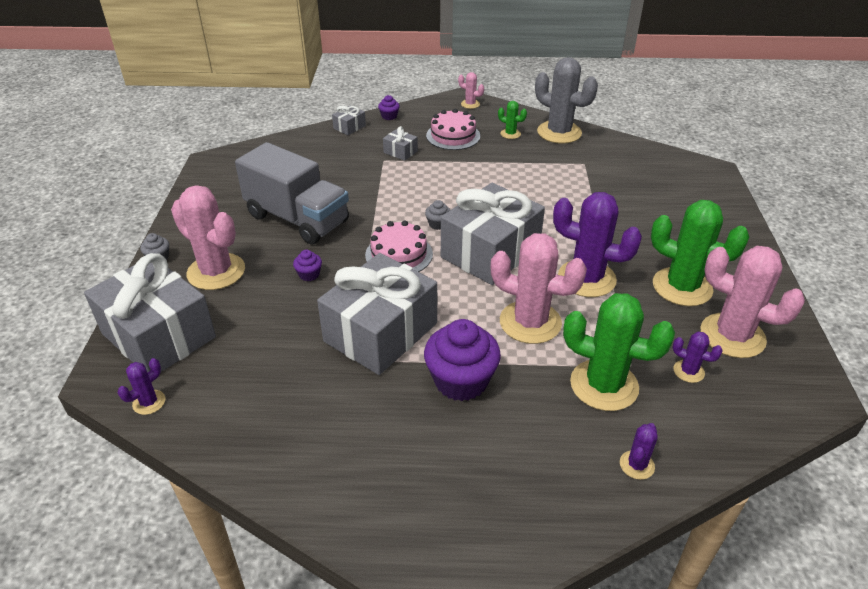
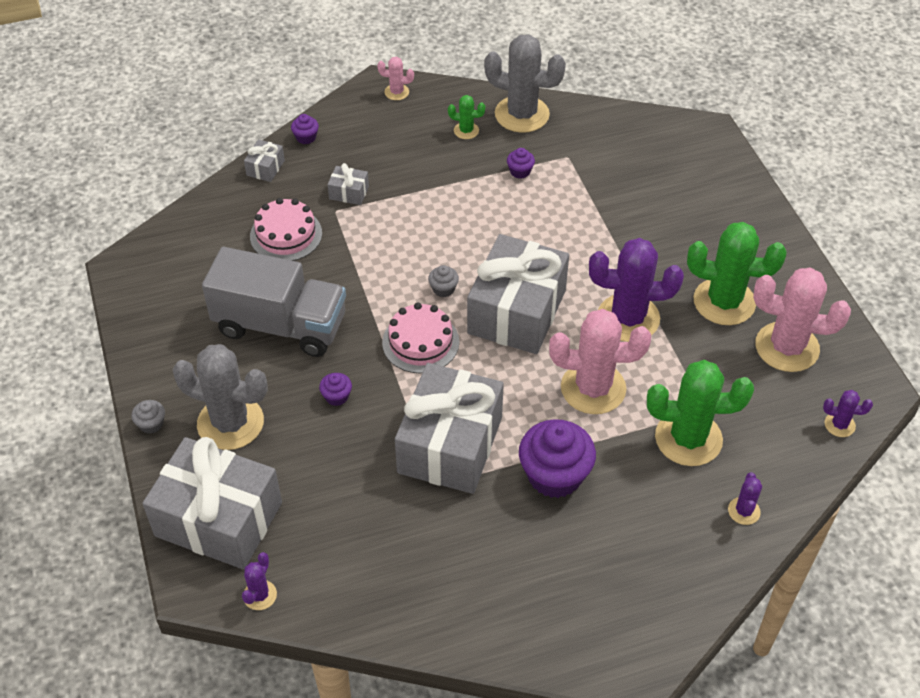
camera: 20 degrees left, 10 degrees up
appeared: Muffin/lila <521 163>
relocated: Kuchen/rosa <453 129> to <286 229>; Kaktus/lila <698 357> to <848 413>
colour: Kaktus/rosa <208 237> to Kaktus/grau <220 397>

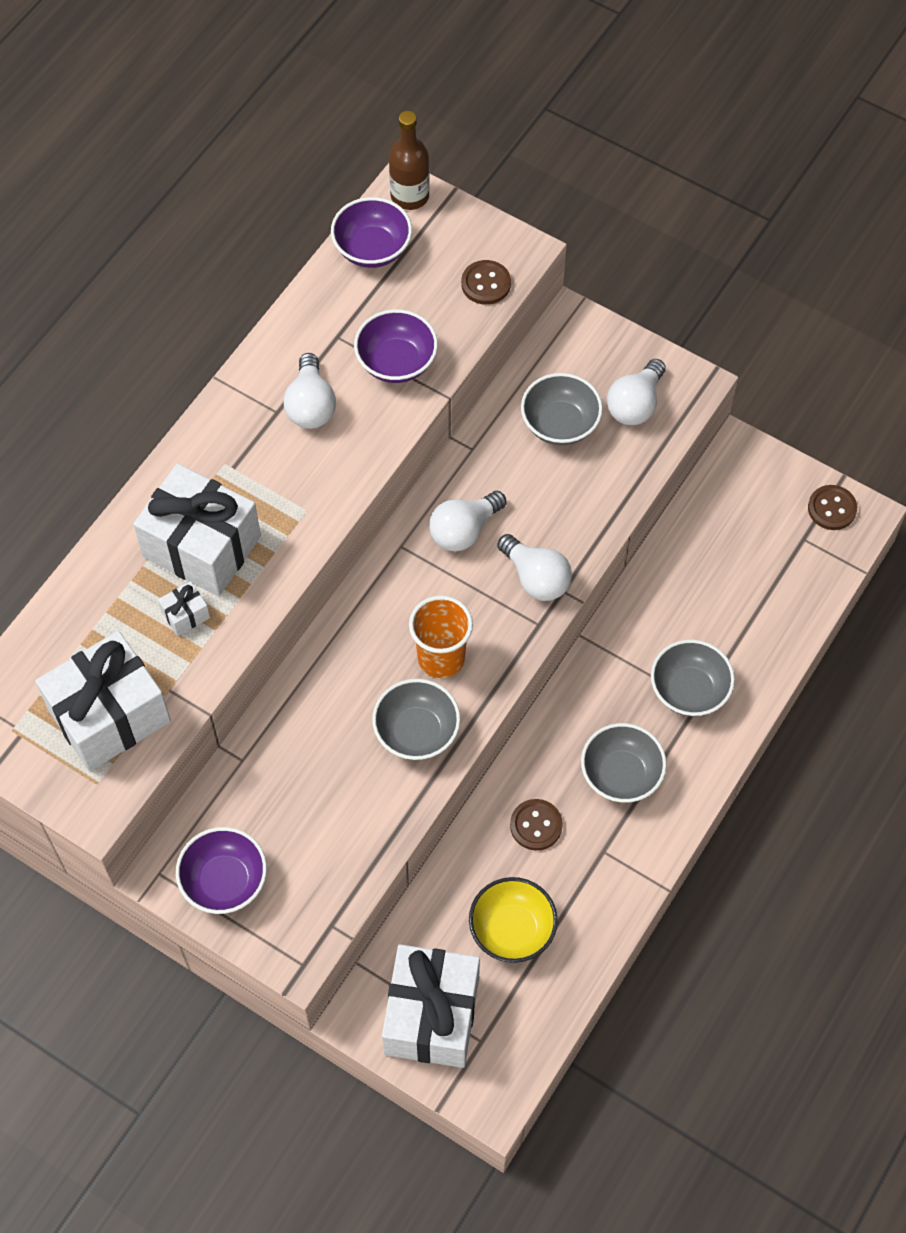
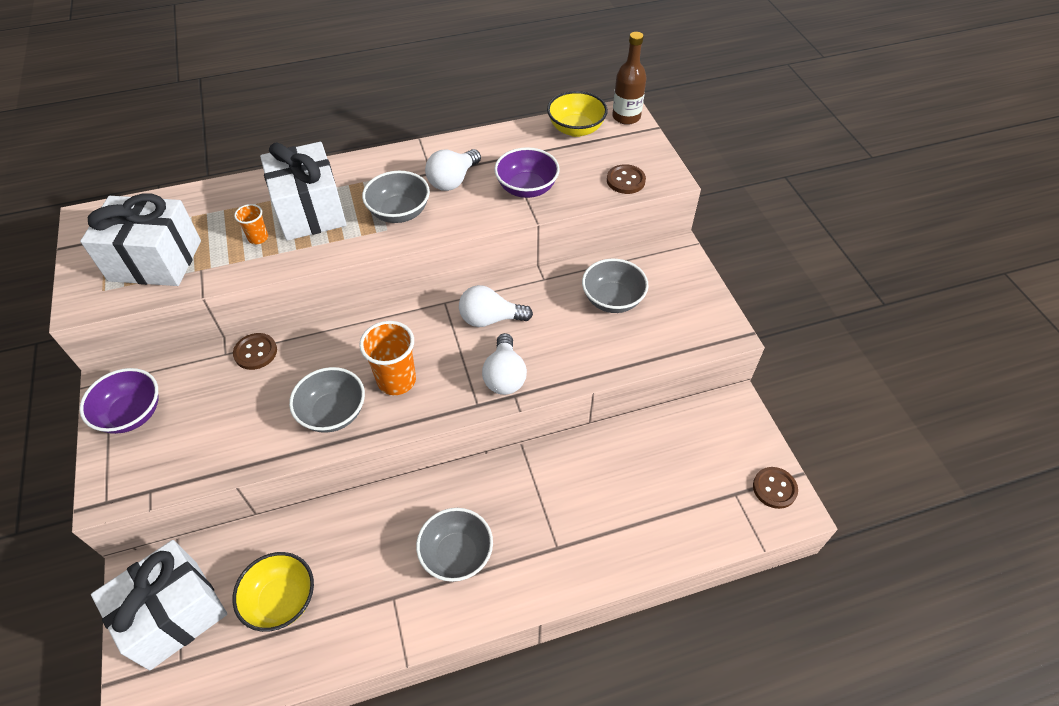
camera: 40 degrees right, 10 degrees down
missing: Glühbirne/weiß <636 392>
relocated: Knopf/braun <536 825> to <255 351>; Schüssel/grau <693 678> to <396 197>
exchanged: Geschenk/weiß <184 608> to Becher/orange <251 224>
colour: Schüssel/lila <371 232> to Schüssel/gelb <577 114>

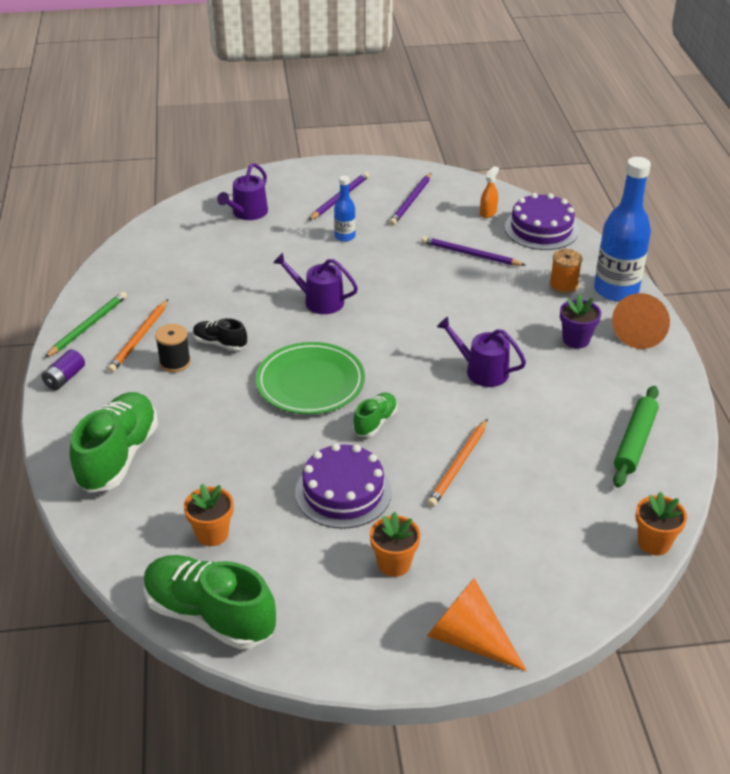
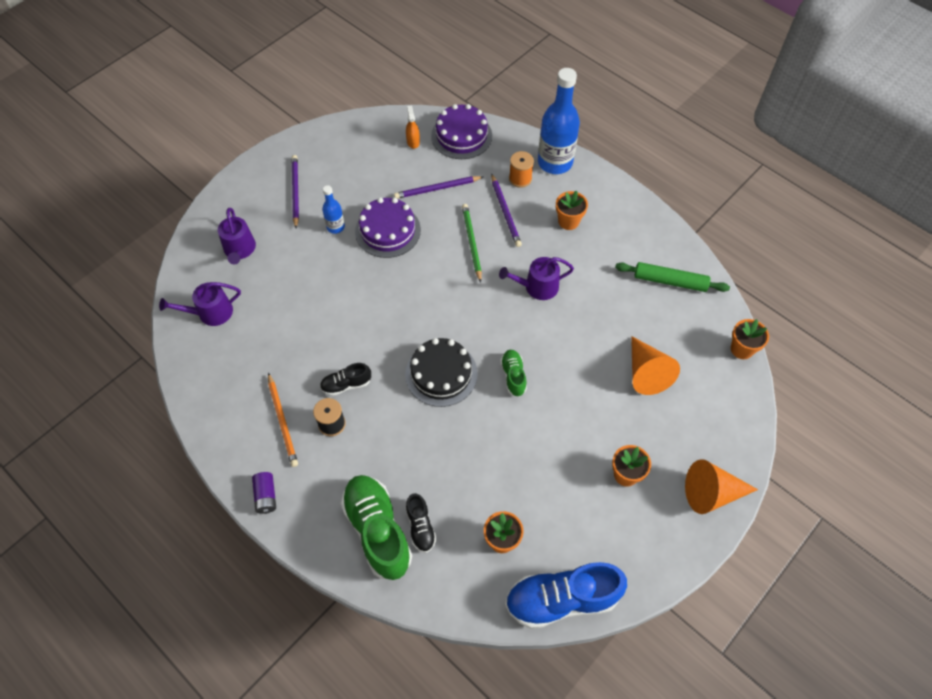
camera: 40 degrees left, 20 degrees up
missing: Bleistift/orange <457 463>
appeared: Schuh/schwarz <421 523>
relocated: Gießkanne/lila <315 283> to <200 304>; Kuchen/lila <343 486> to <388 227>; Bleistift/grün <86 325> to <472 243>; Bleistift/lila <410 199> to <506 210>; Kegel/orange <641 321> to <655 365>
exchanged: Teller/grün <310 378> to Kuchen/schwarz <441 372>
colour: Schuh/grün <210 602> to Schuh/blau <566 595>; Blumentopf/lila <580 321> to Blumentopf/orange <572 210>
spun: Nudelholz/grün <636 436> = <672 277> 60 degrees counterclockwise

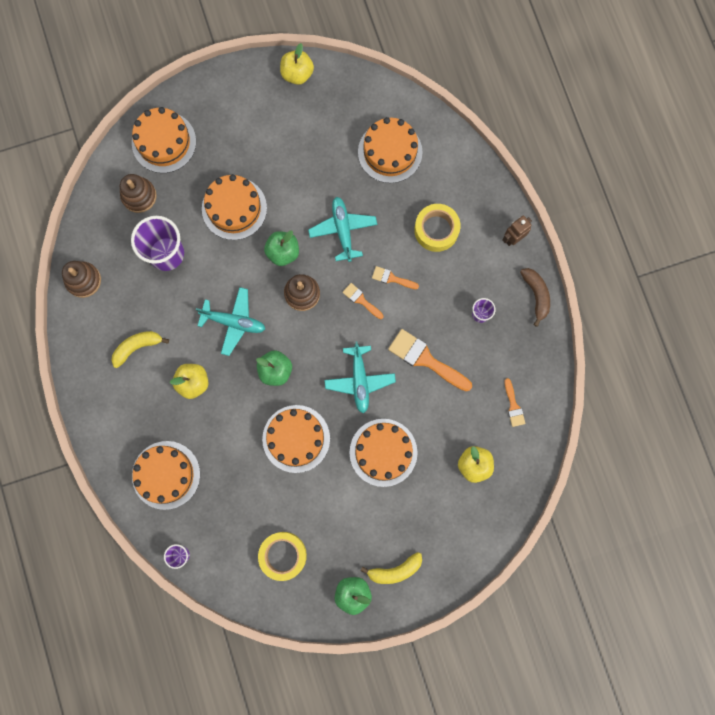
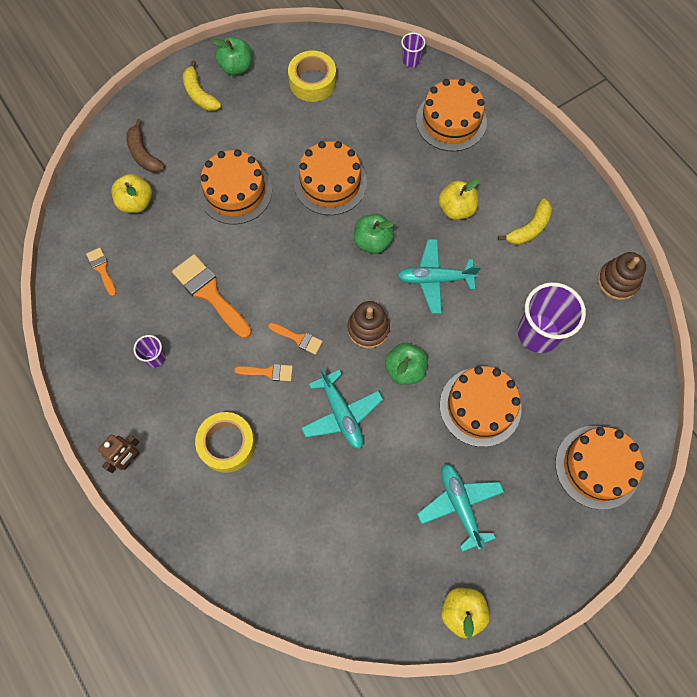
camera: 165 degrees right, 10 degrees down
missing: Stapelspielzeug/braun <138 193>; Kuchen/orange <390 150>
relocated: Banane/braun <535 297> to <145 146>; Flugzeug/türkis <360 377> to <460 508>
spun: Pinsel/orange <430 360> = <211 296> 150 degrees counterclockwise; Banane/gelb <391 568> = <202 85> 90 degrees counterclockwise

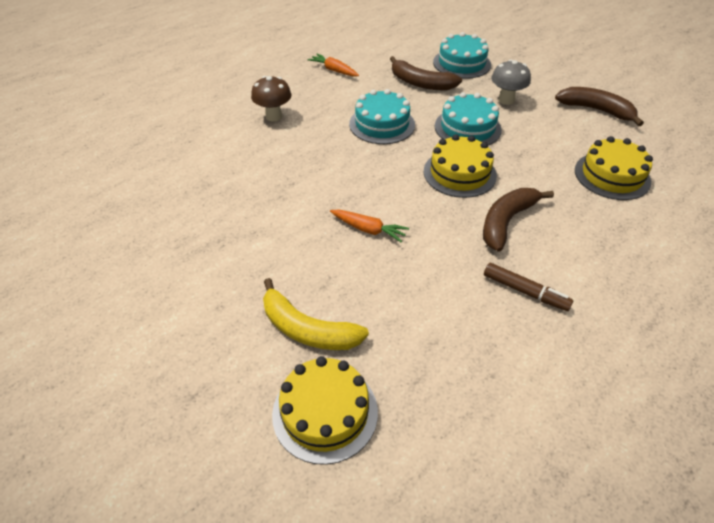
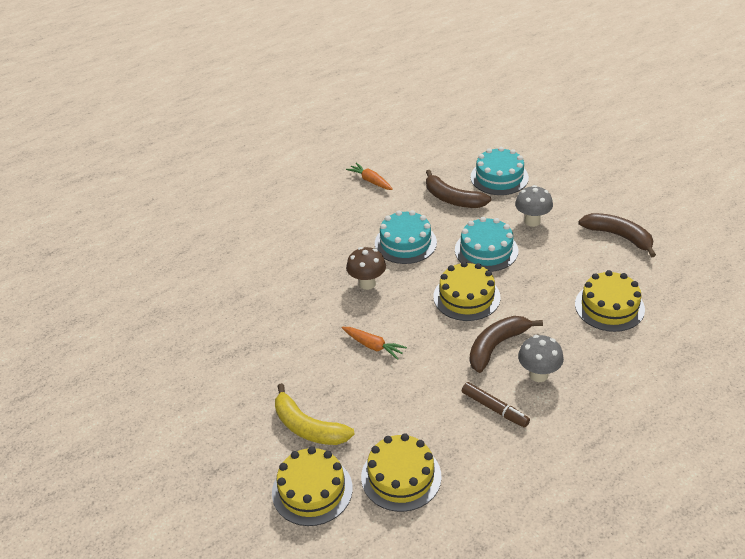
camera: 10 degrees right, 5 degrees down
appeared: Kuchen/gelb <401 472>; Pilz/grau <541 358>
relocated: Pilz/braun <271 99> to <366 268>

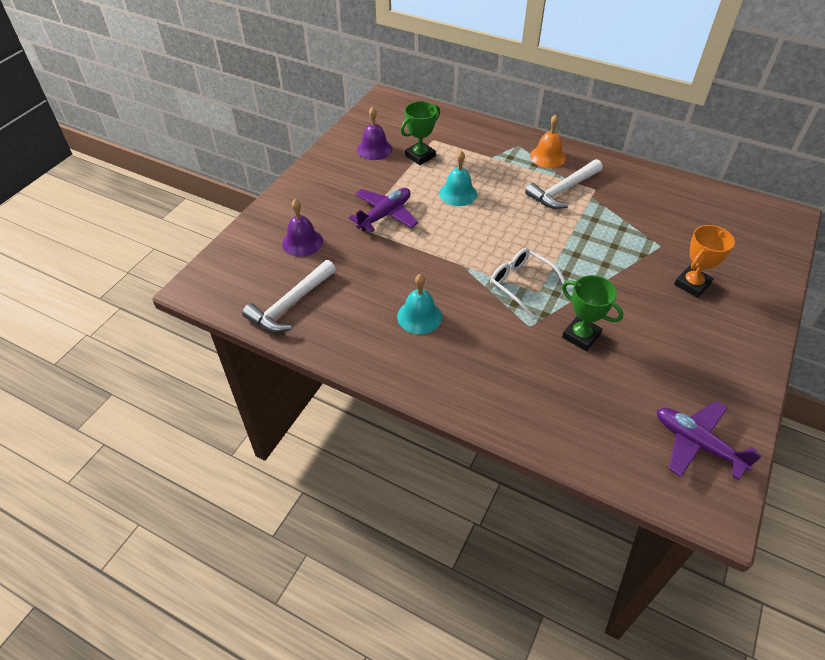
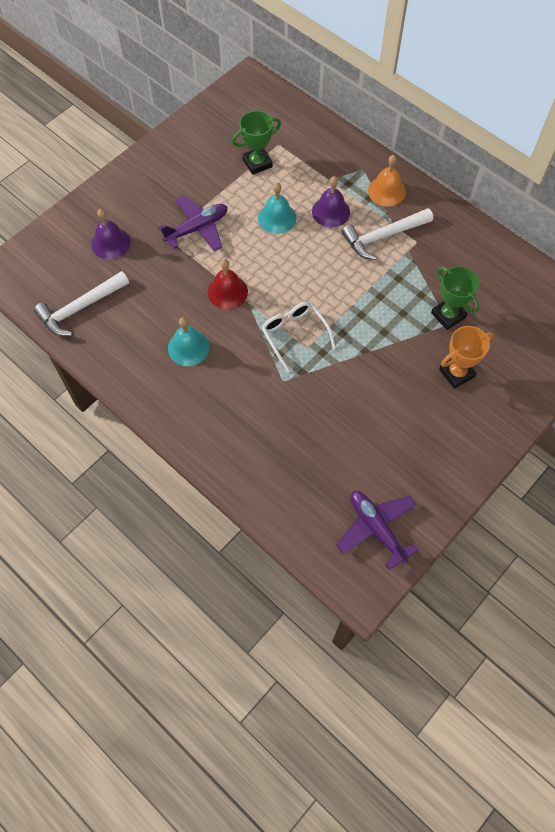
camera: 15 degrees right, 15 degrees up
appeared: Glocke/rot <228 284>
relocated: Glocke/lila <374 133> to <331 201>; Pokal/grün <593 313> to <455 298>

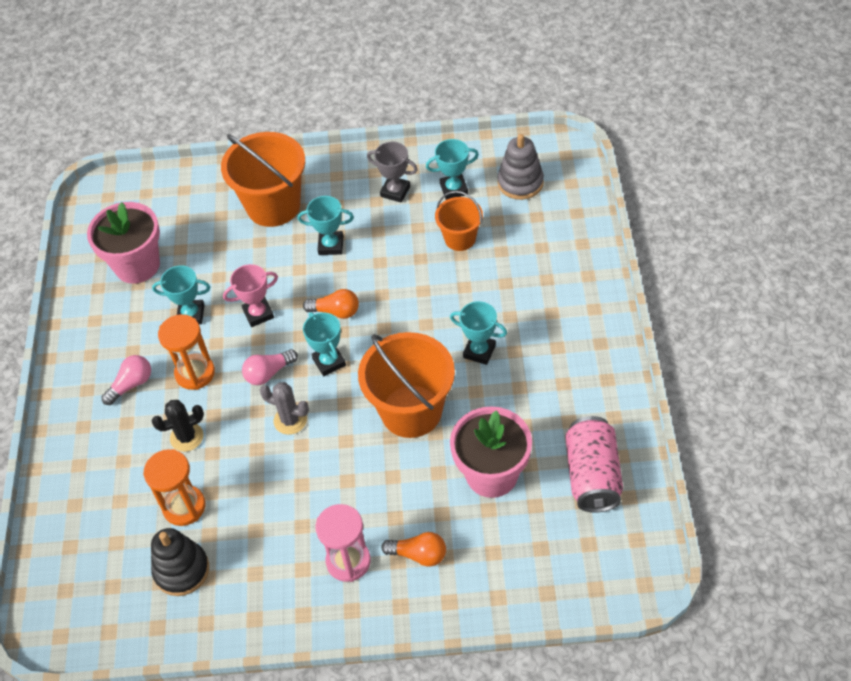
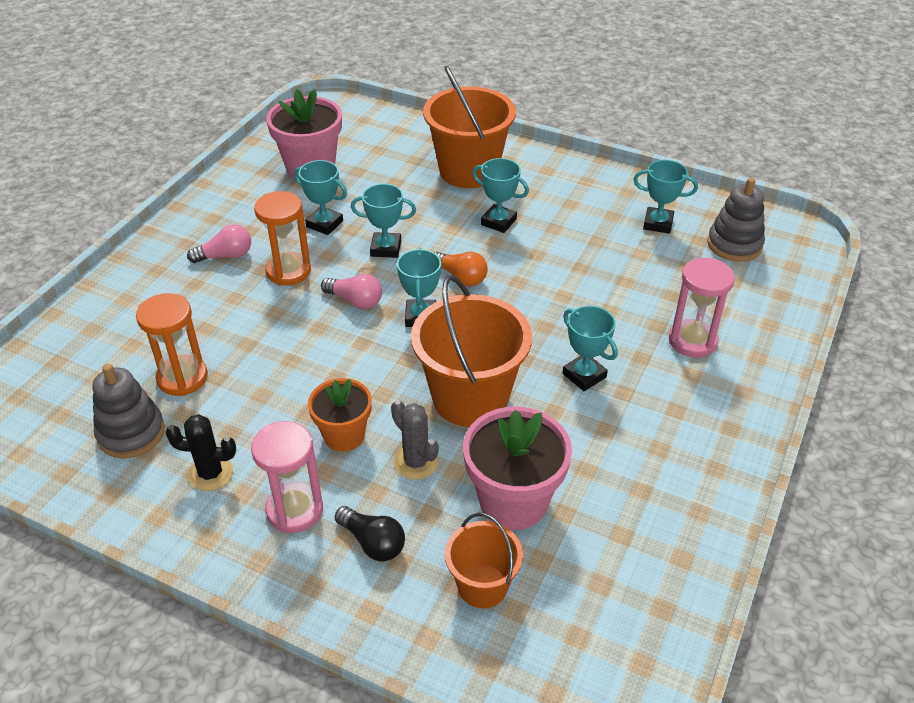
camera: 25 degrees right, 10 degrees down
missing: Pokal/grau <392 172>; Dose/rosa <594 464>
appeared: Blumentopf/orange <340 415>; Sanduhr/rosa <702 307>
relocated: Kaktus/schwarz <178 426> to <200 452>; Kaktus/grau <284 408> to <415 440>; Eimer/orange <459 221> to <484 560>
colour: Stapelspielzeug/schwarz <180 562> to Stapelspielzeug/grau <128 411>; Glühbirne/orange <413 549> to Glühbirne/schwarz <370 533>; Pokal/rosa <250 295> to Pokal/türkis <383 221>
spun: Glühbirne/rosa <270 367> = <351 291> 150 degrees counterclockwise

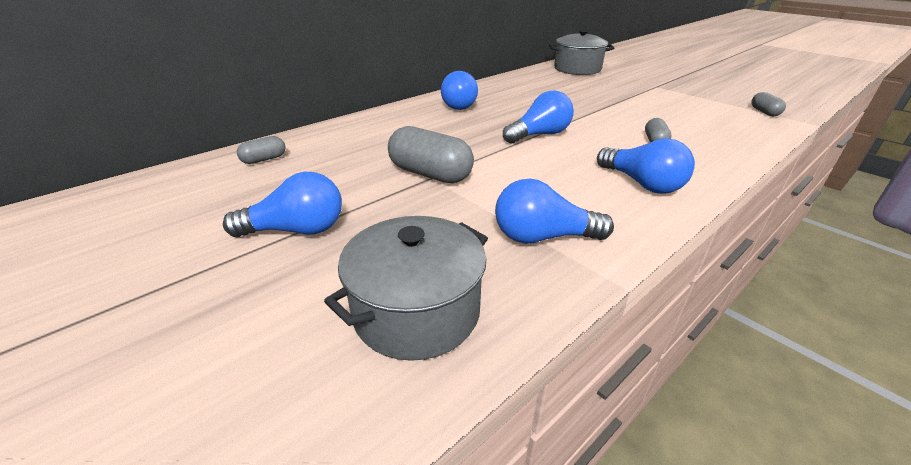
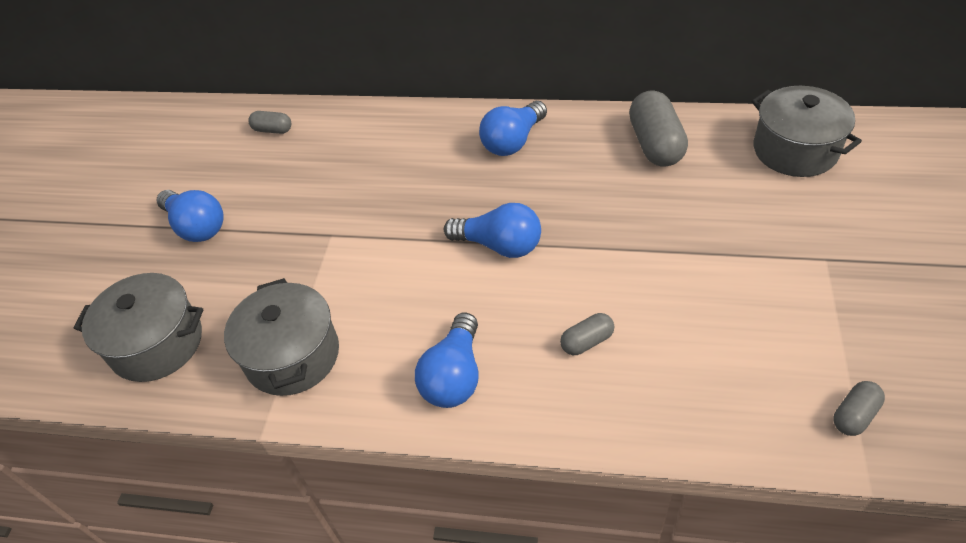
camera: 55 degrees right, 15 degrees up
relocated: Kapsel/grau <431 154> to <658 129>
exchanged: Glühbirne/blau <554 211> to Kochtopf/grau <281 337>

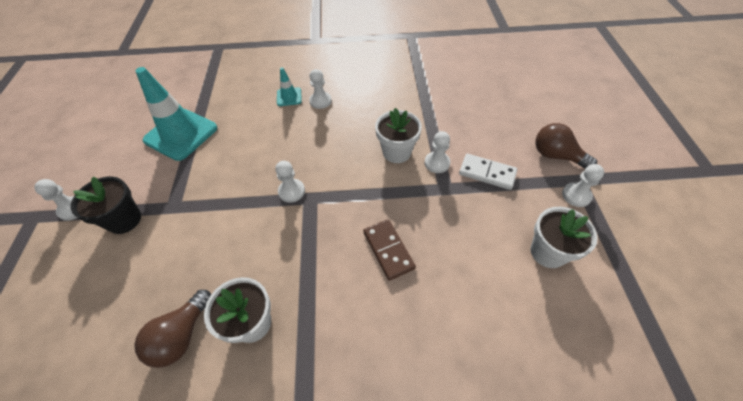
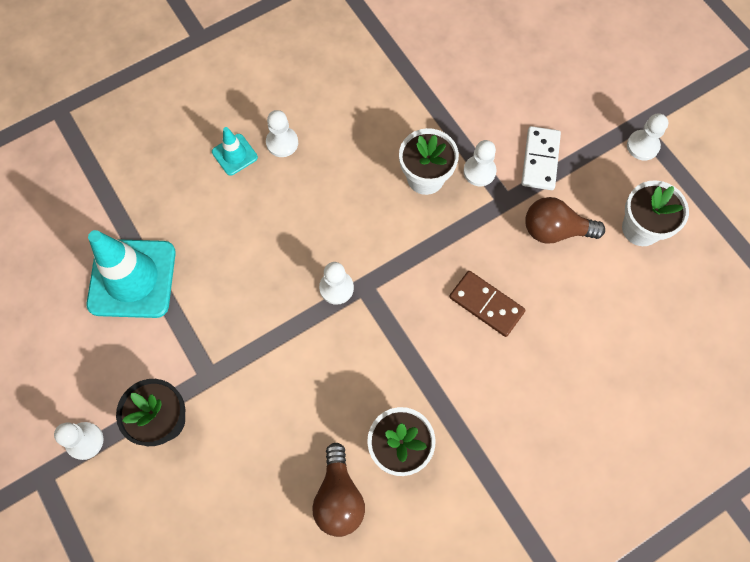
camera: 30 degrees left, 15 degrees up
relocated: Glühbirne/braun <566 145> to <565 220>
spun: Dominostein/weiß <488 172> = <541 158> 75 degrees counterclockwise

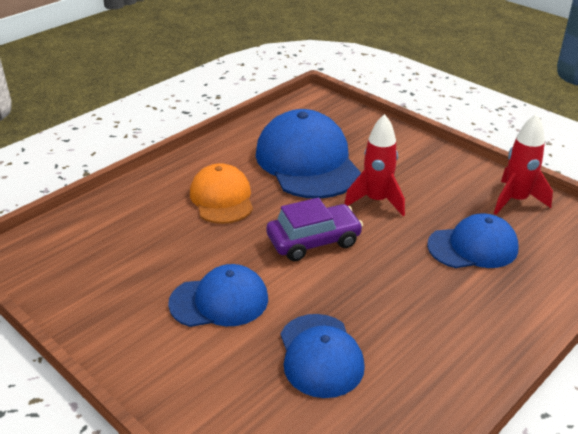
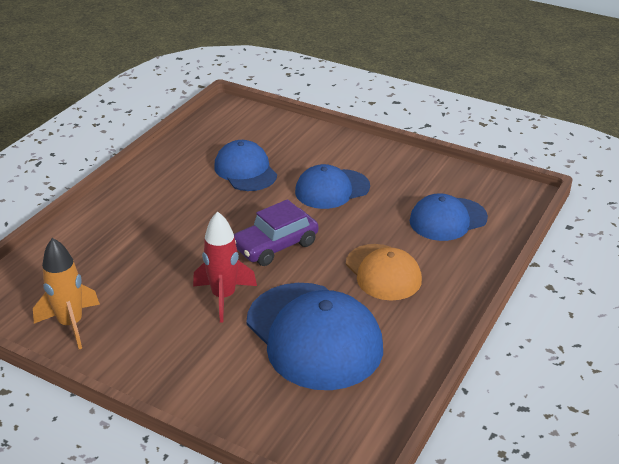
camera: 165 degrees right, 0 degrees up
relocated: Kappe/blau <473 240> to <449 217>
colour: Rakete/rot <523 164> to Rakete/orange <66 293>

